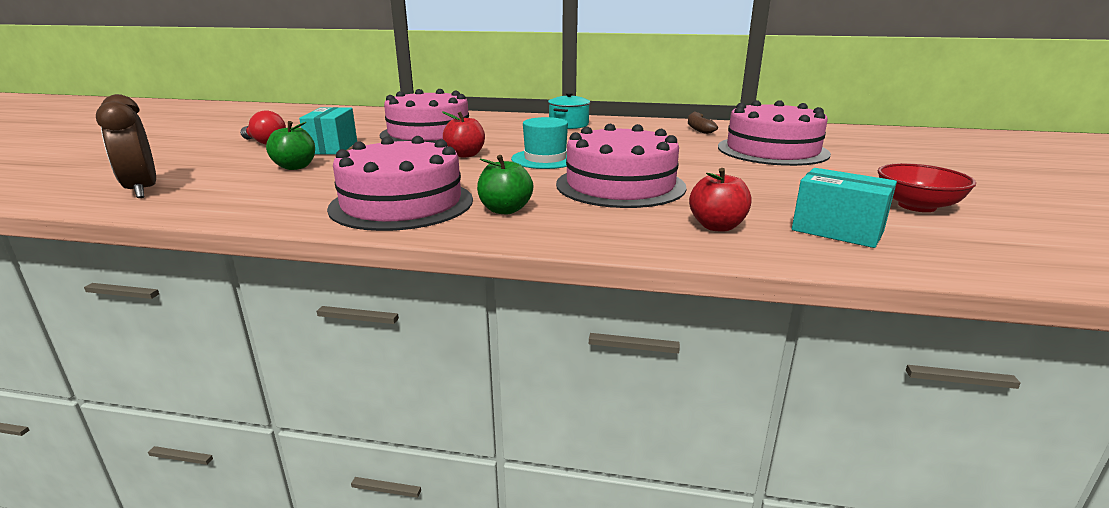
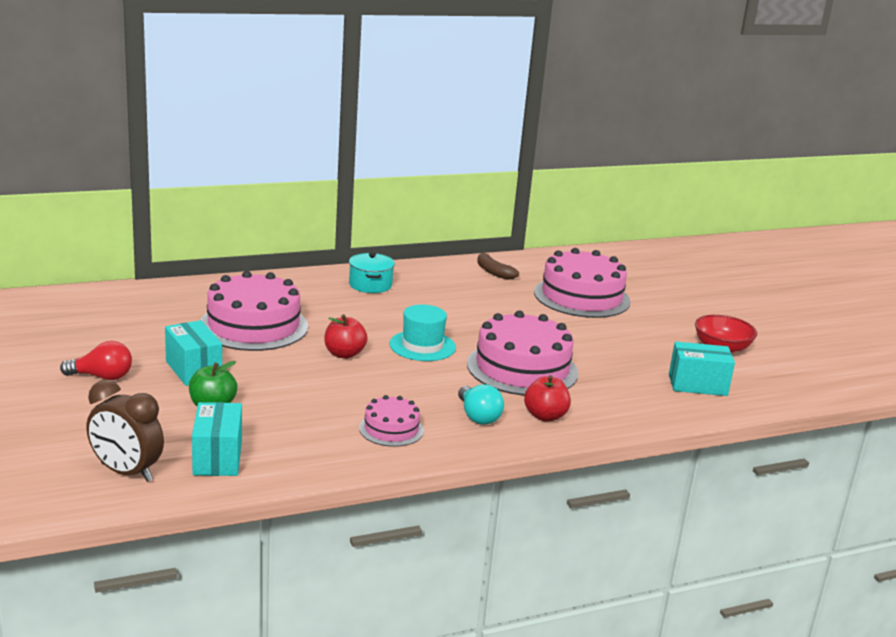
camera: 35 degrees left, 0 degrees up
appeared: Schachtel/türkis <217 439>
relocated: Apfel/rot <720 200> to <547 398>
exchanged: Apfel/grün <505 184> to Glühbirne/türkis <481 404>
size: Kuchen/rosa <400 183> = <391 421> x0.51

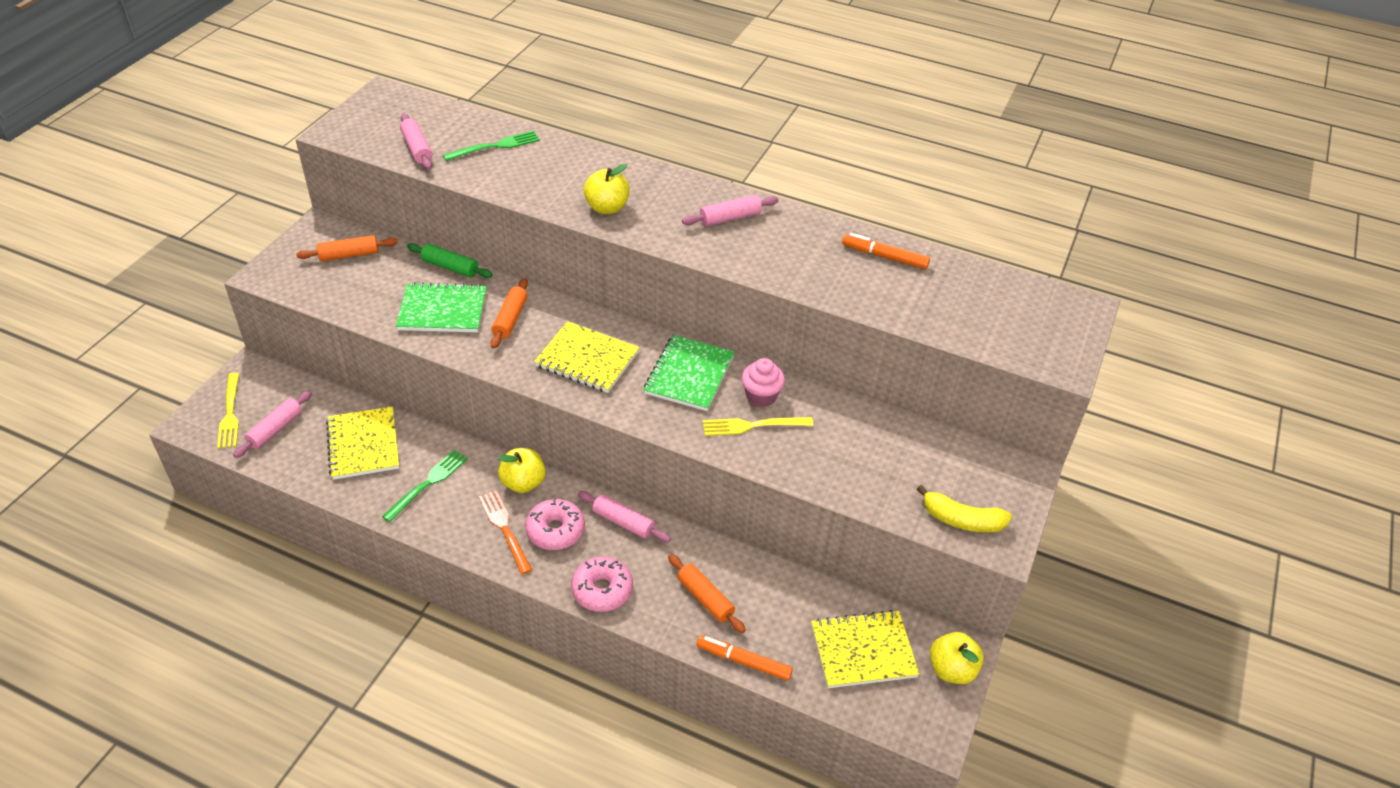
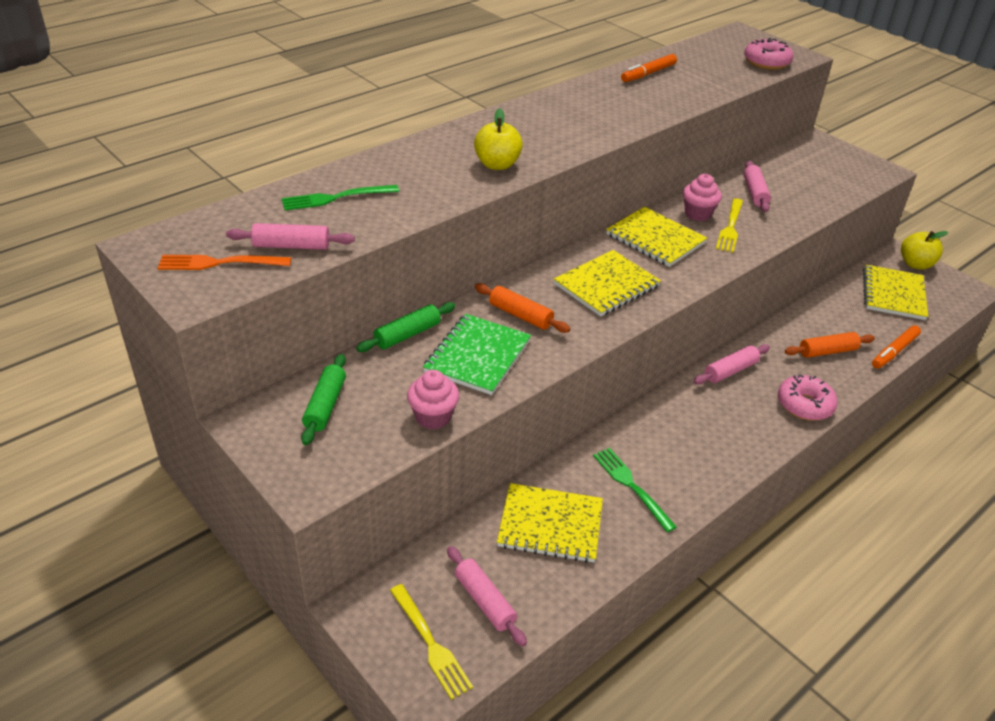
camera: 65 degrees left, 5 degrees down
missing: Apfel/gelb <522 470>; Banane/gelb <964 508>
appeared: Muffin/rosa <433 399>
relocated: Gabel/orange <505 532> to <224 262>; Nudelholz/rosa <730 210> to <757 186>; Donut/rosa <555 524> to <768 54>
colour: Nudelholz/orange <347 248> to Nudelholz/grün <323 399>; Notizbuch/grün <689 373> to Notizbuch/gelb <656 237>
spun: Gabel/grün <491 146> = <340 198> 105 degrees counterclockwise; Gabel/gelb <228 410> = <431 642> 45 degrees clockwise

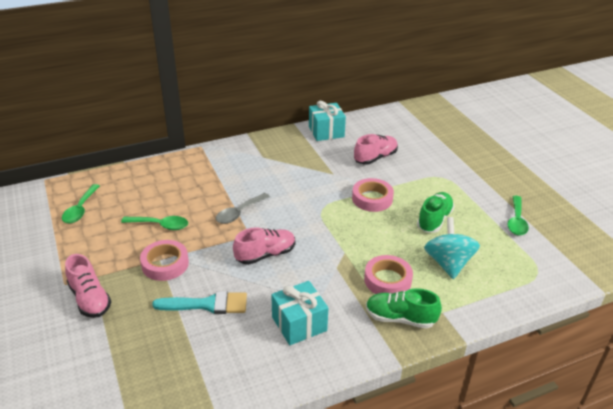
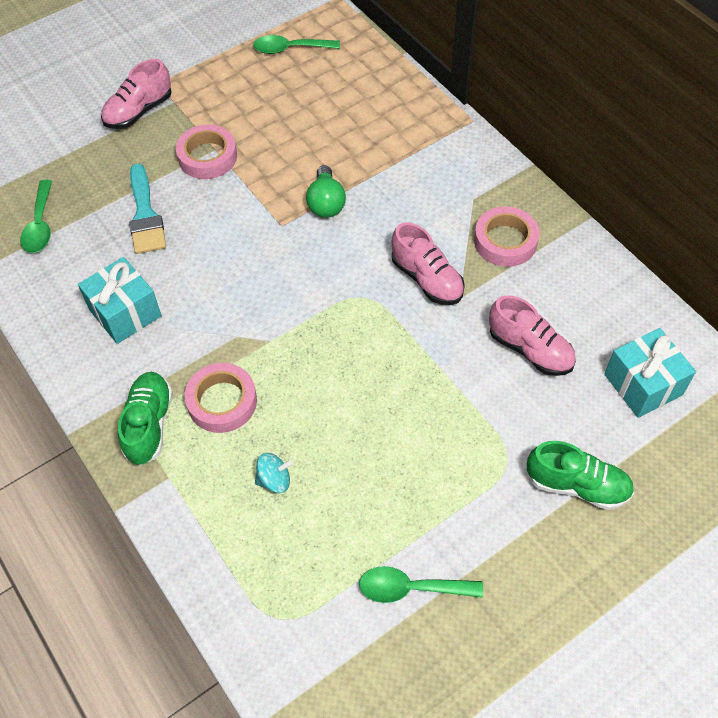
camera: 80 degrees right, 20 degrees up
relocated: Löffel/grün <154 223> to <36 216>; Schuh/rosa <264 246> to <428 263>; Klebeband/rosa <373 195> to <506 236>; Schuh/grün <436 212> to <580 475>; Geschenk/türkis <327 121> to <650 373>
exchanged: Löffel/grau <243 208> to Glühbirne/grün <326 191>
size: Kreisel/türkis <452 248> = <274 473> x0.51

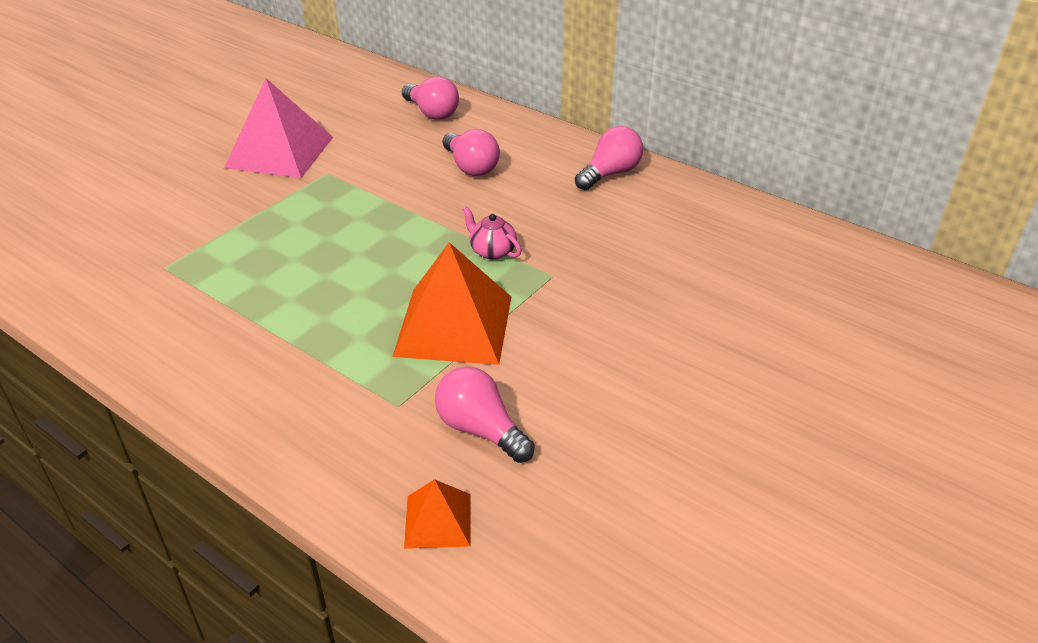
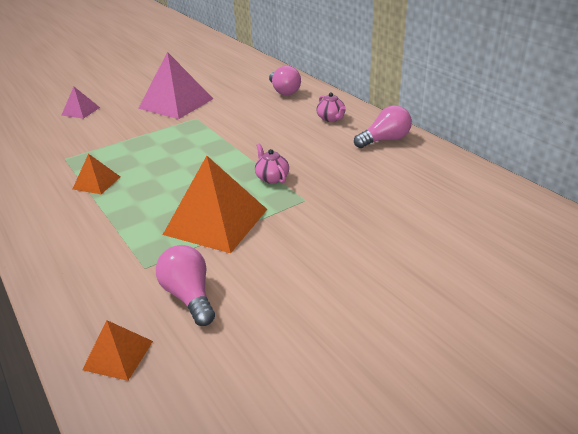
camera: 20 degrees right, 5 degrees down
missing: Glühbirne/rosa <471 152>
appeared: Pyramide/rosa <80 103>; Pyramide/orange <96 174>; Teekanne/rosa <331 107>

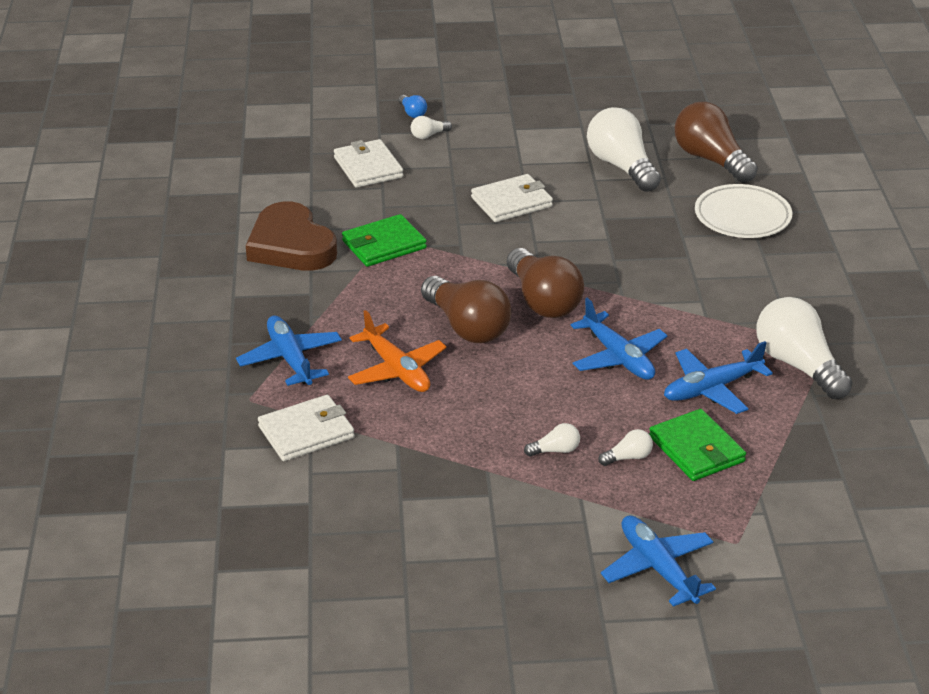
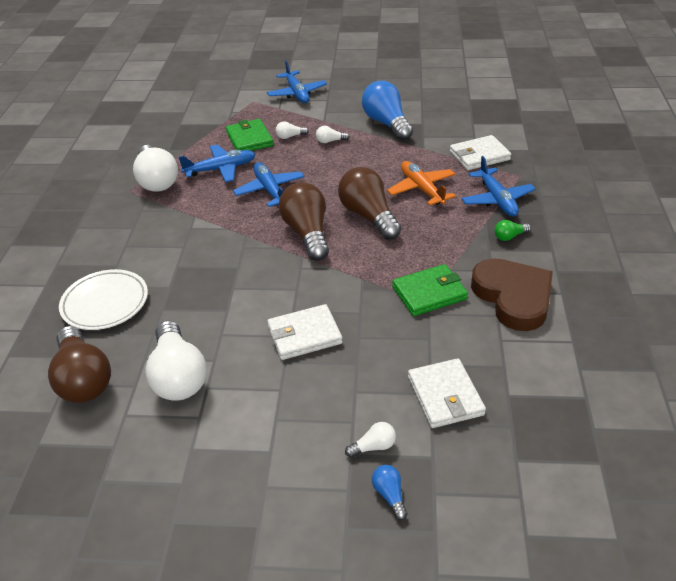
camera: 170 degrees left, 5 degrees up
appeared: Glühbirne/blau <387 111>; Glühbirne/grün <513 230>

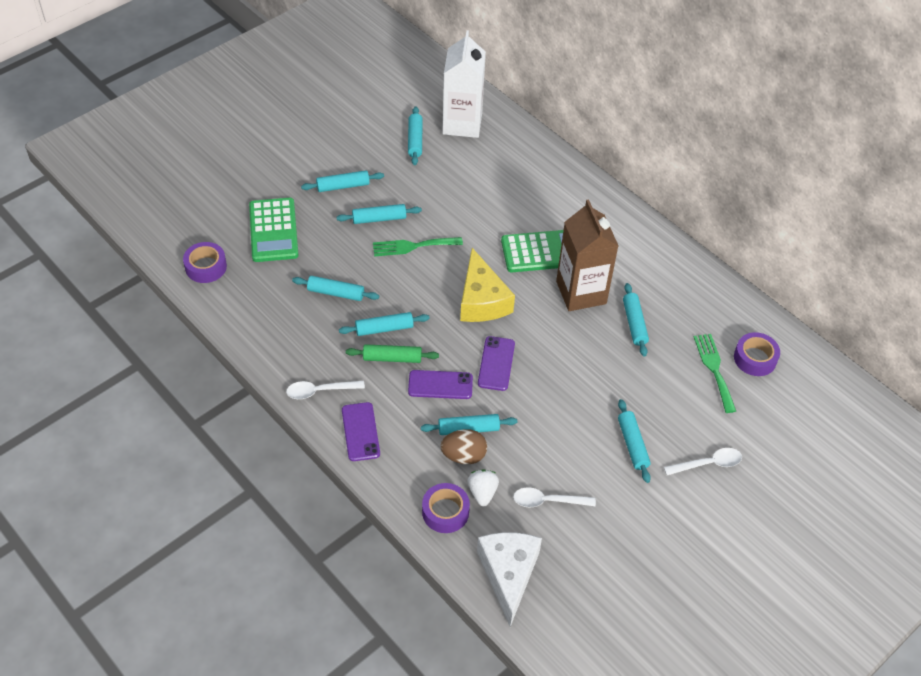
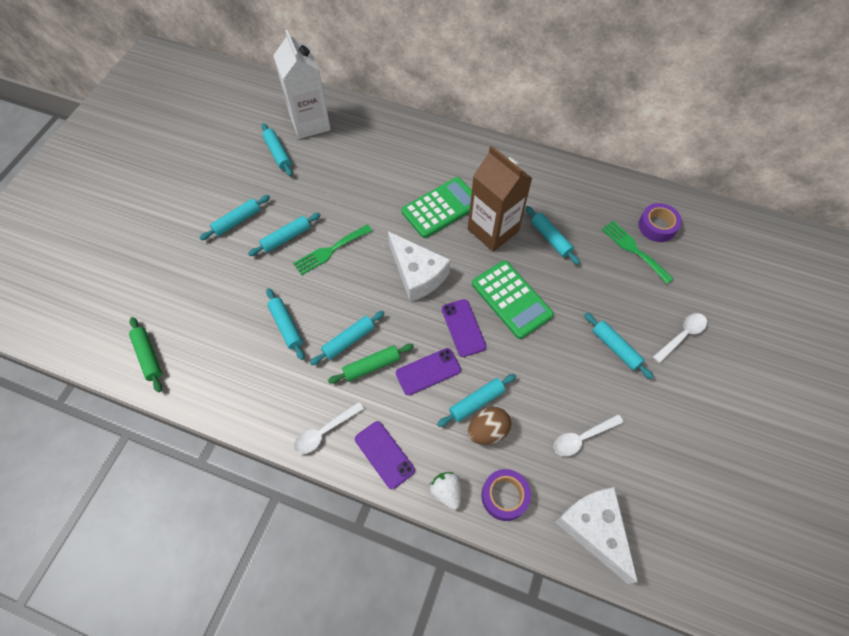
camera: 25 degrees left, 10 degrees up
relocated: Erdbeere/weiß <483 487> to <445 491>; Taschenrechner/grün <273 230> to <513 300>
exchanged: Klebeband/lila <205 262> to Nudelholz/grün <145 354>
colour: Käse/gelb <487 285> to Käse/weiß <419 266>
spun: Nudelholz/türkis <335 288> = <285 324> 75 degrees clockwise

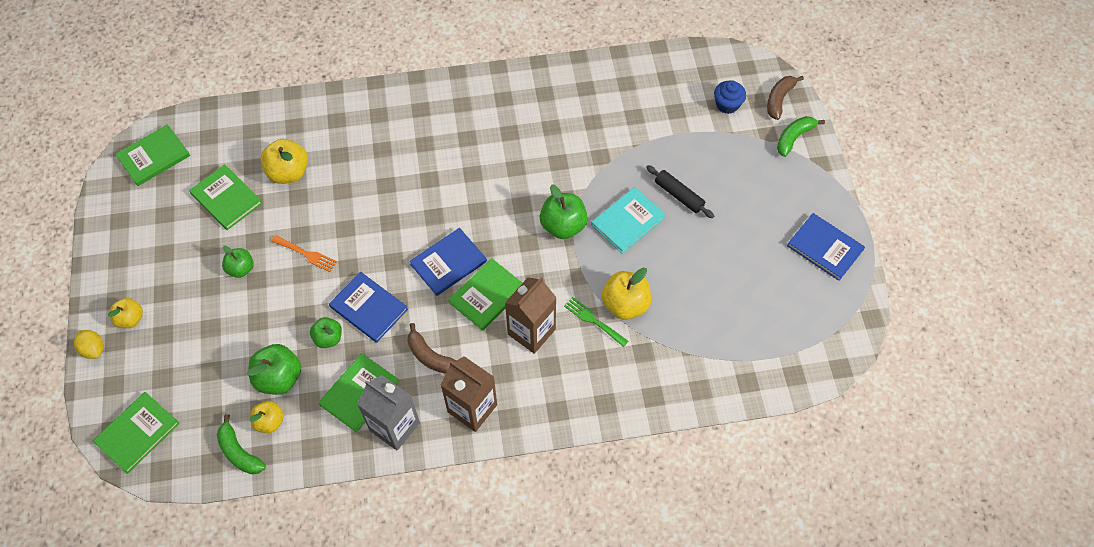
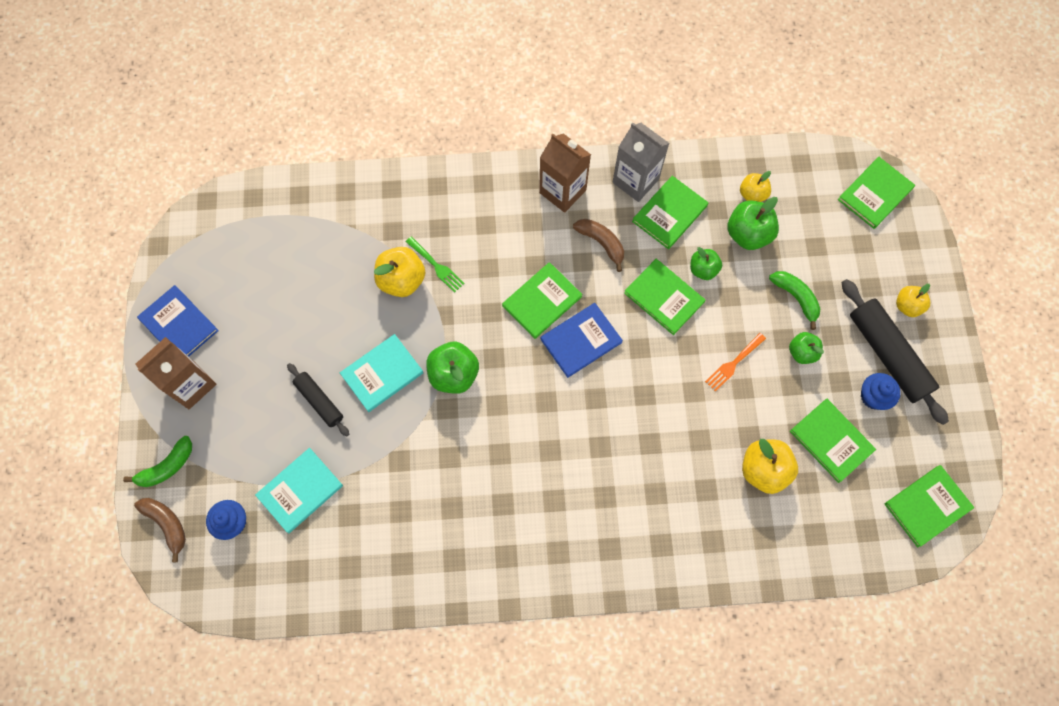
camera: 175 degrees left, 10 degrees up
missing: Zitrone/gelb <89 344>
appeared: Buch/türkis <299 490>; Nudelholz/schwarz <895 352>; Muffin/blau <881 391>
relocated: Getränkekarton/braun <531 315> to <175 373>; Banane/grün <241 444> to <794 300>
colour: Buch/blau <368 307> to Buch/grün <664 297>
spun: Banane/braun <785 98> = <160 530> 75 degrees counterclockwise; Gabel/orange <304 253> = <735 362> 75 degrees counterclockwise

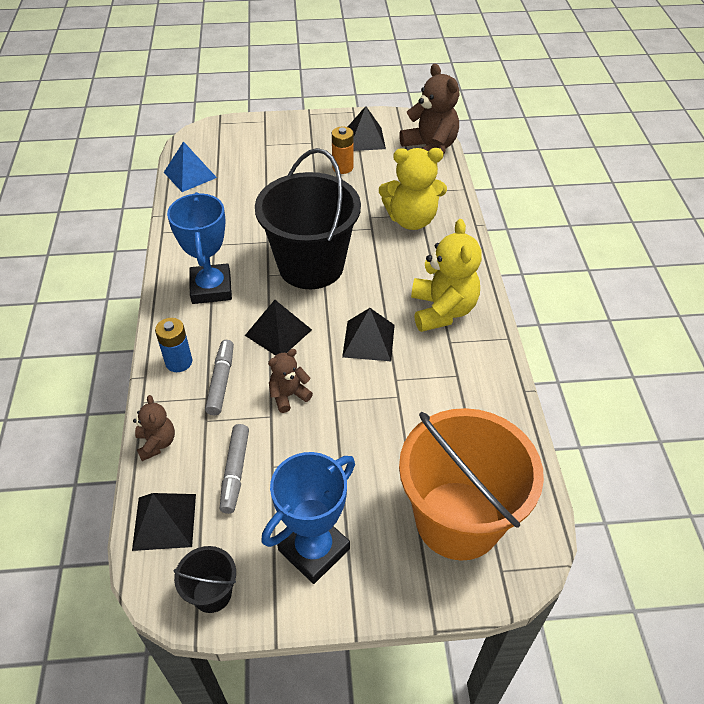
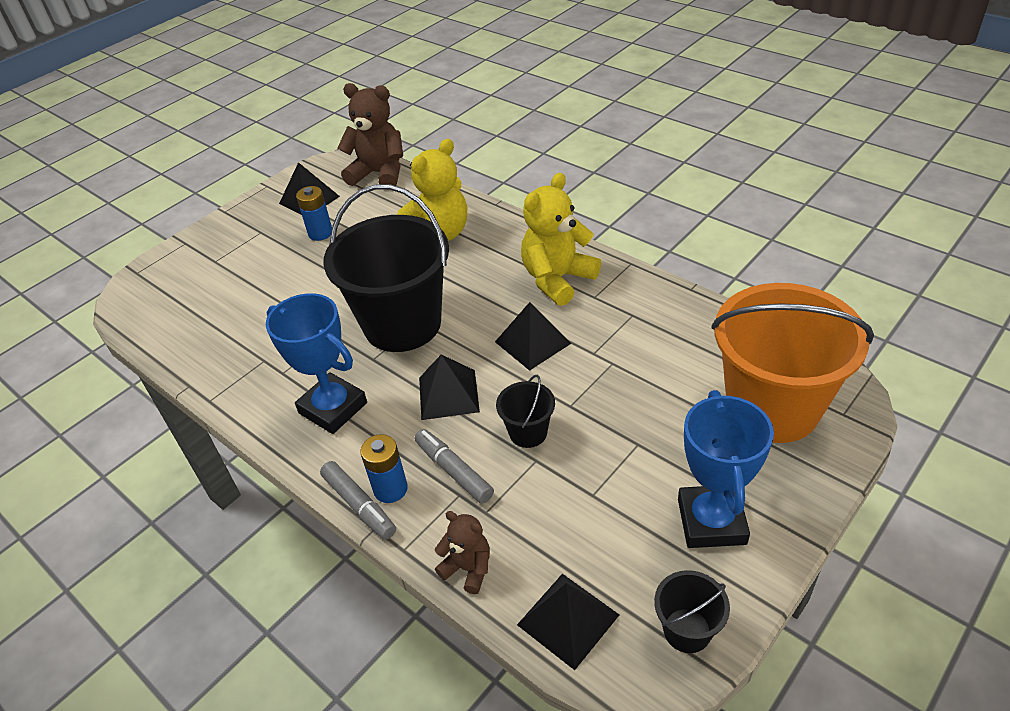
camera: 40 degrees left, 5 degrees down
missing: Pyramide/blau <190 166>
relocated: Filzstift/grau <234 469> to <358 500>
exchanged: Teddybär/braun <290 381> to Eimer/schwarz <525 411>
colour: Batterie/orange <343 150> to Batterie/blau <314 213>
spun: Teddybär/gelb <446 275> = <561 239> 90 degrees counterclockwise

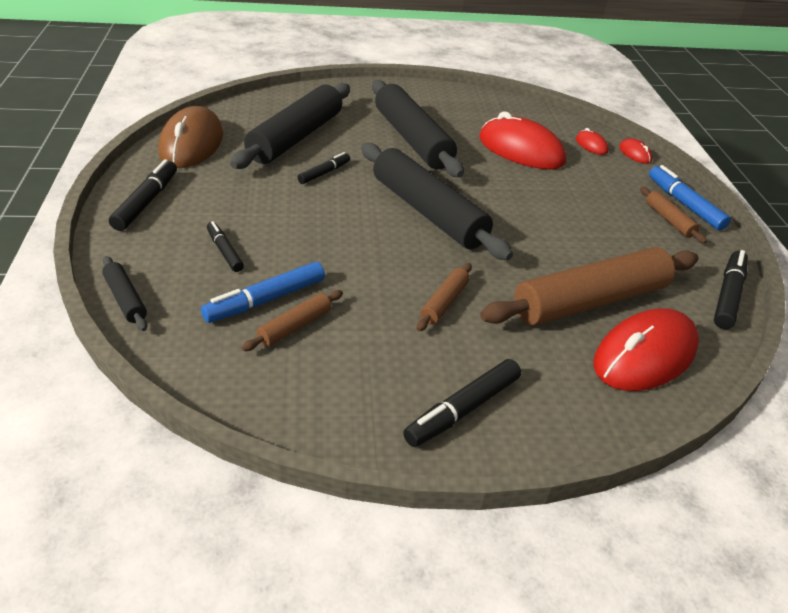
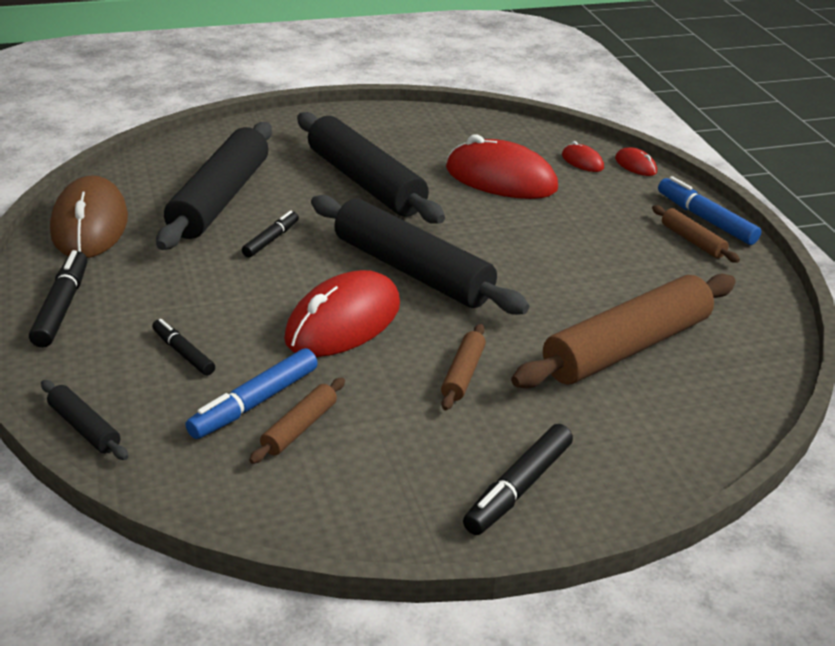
camera: 10 degrees left, 5 degrees down
missing: Filzstift/schwarz <731 289>
relocated: Computermaus/rot <646 349> to <342 313>

